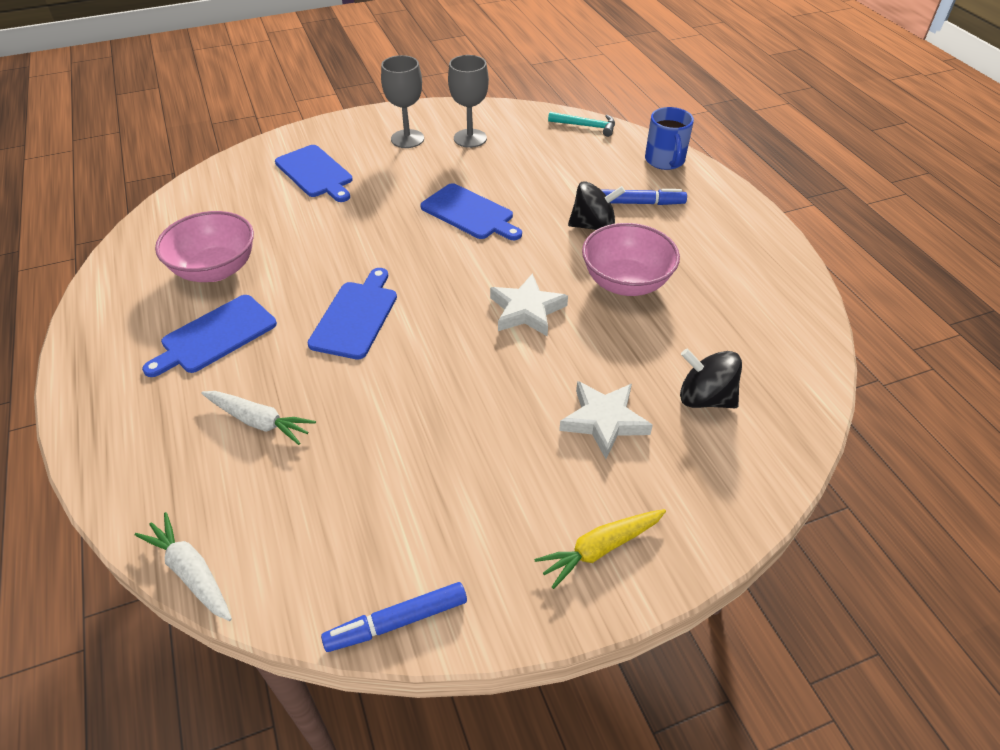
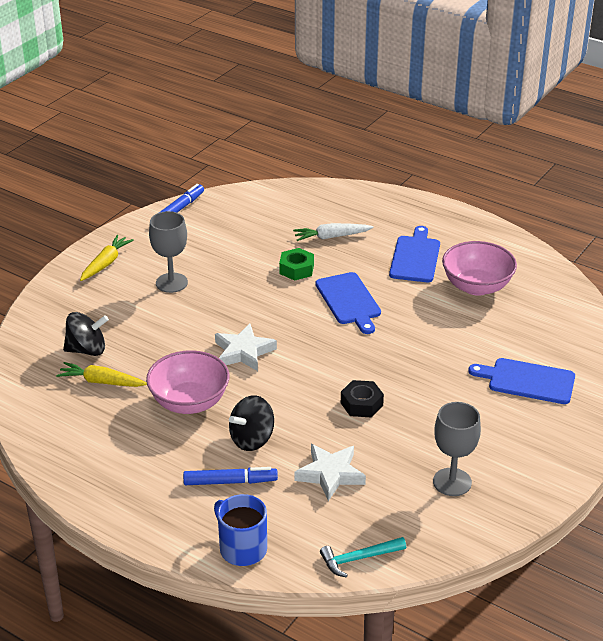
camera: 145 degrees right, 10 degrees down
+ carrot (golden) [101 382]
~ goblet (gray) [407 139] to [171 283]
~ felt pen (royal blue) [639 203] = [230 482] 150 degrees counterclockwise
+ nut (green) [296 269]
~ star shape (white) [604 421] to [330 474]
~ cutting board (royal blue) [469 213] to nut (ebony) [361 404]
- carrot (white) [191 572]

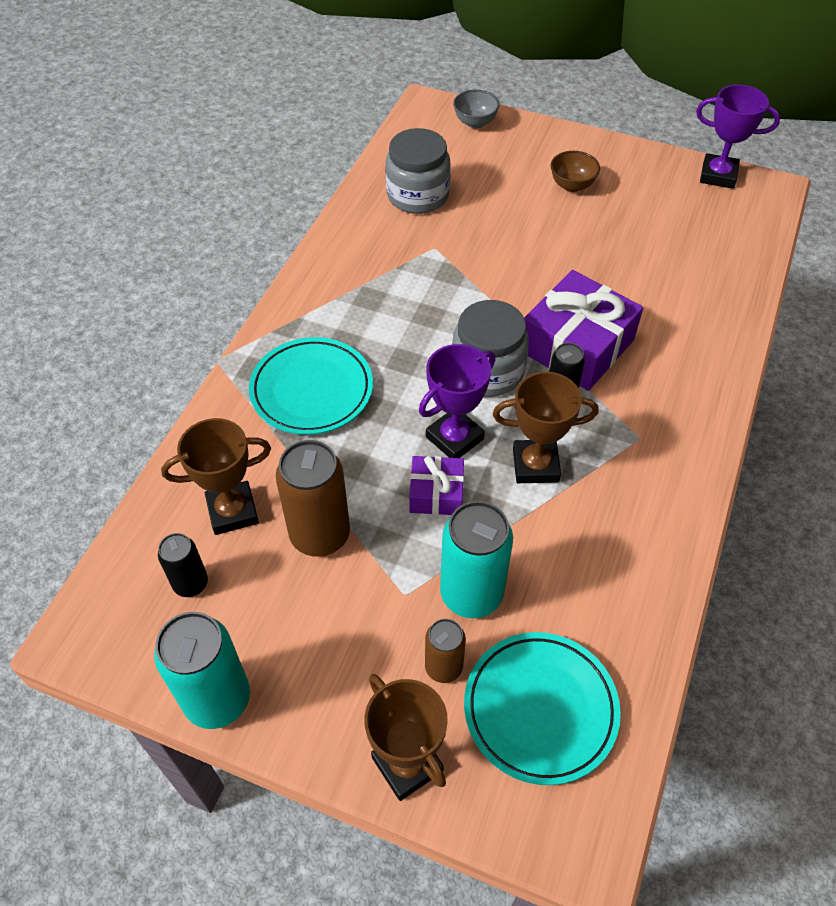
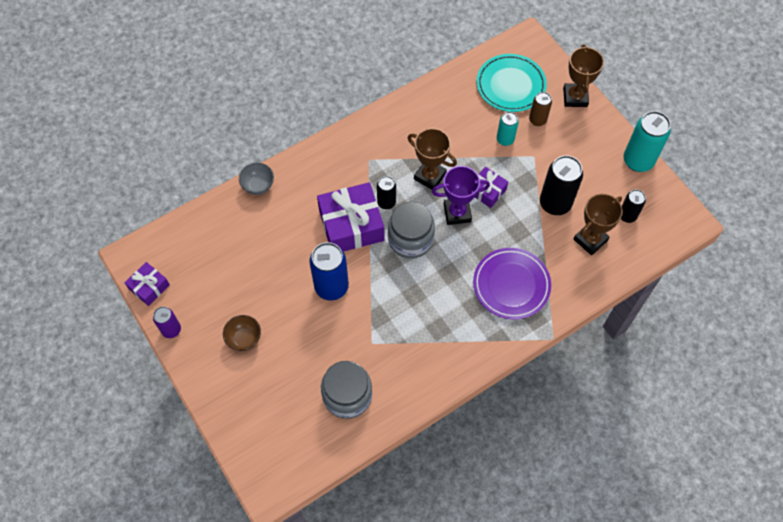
camera: 145 degrees left, 10 degrees up
~ trophy (royal purple) [718 175] to wrapped gift (royal purple) [149 287]
+ soda can (royal purple) [171 330]
~ deep dish (gray) [475 122] to [258 186]
+ soda can (royal blue) [331 287]
~ dinner plate (aqua) [312 390] to dinner plate (royal purple) [511 285]
~ soda can (aqua) [471 594] = [505 139] x0.57
~ soda can (dark brown) [320 535] to soda can (ebony) [555 203]
~ trophy (dark brown) [232 511] = [590 240] 60 degrees counterclockwise

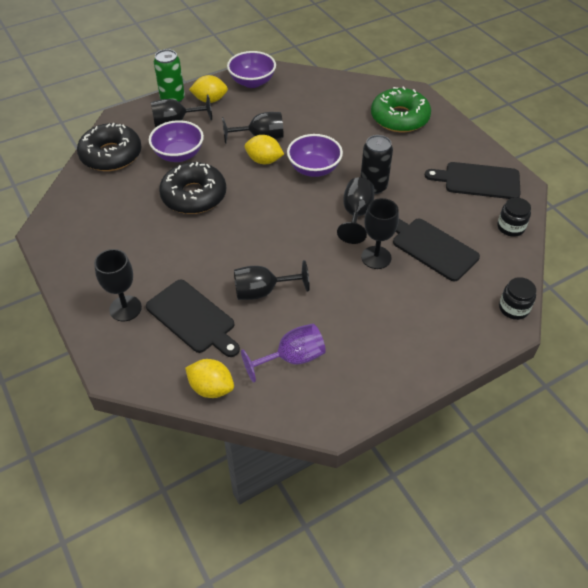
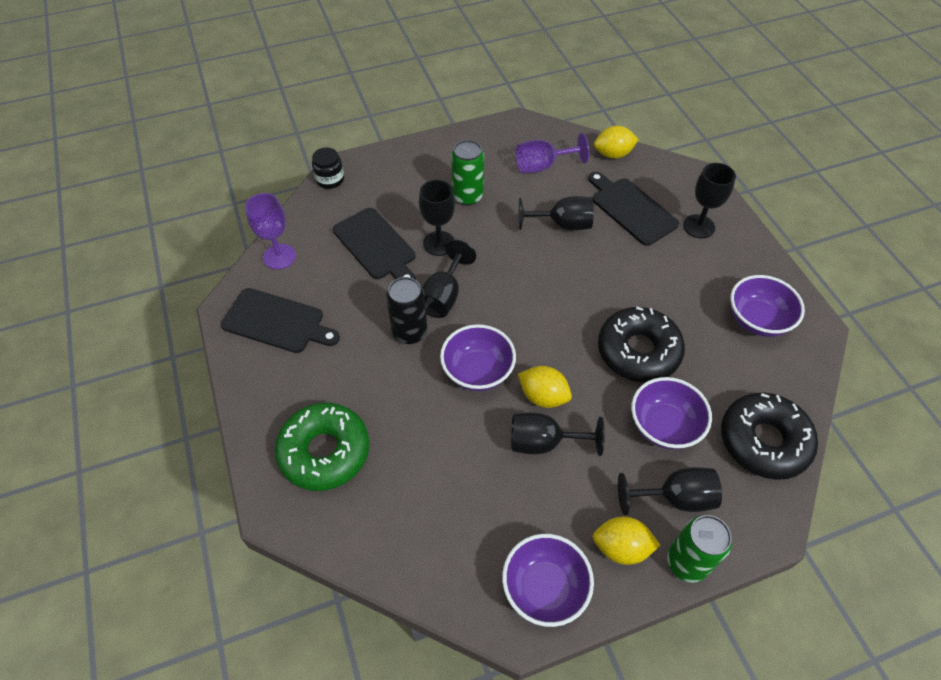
camera: 170 degrees left, 5 degrees up
~ jar (ebony) [510 227] to goblet (royal purple) [279 256]
+ soda can (green) [467 196]
~ lemon (golden) [211 388] = [613 154] 45 degrees counterclockwise
+ deep dish (royal purple) [757 320]

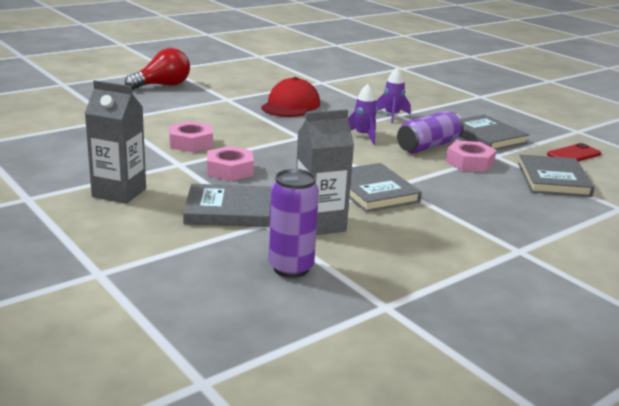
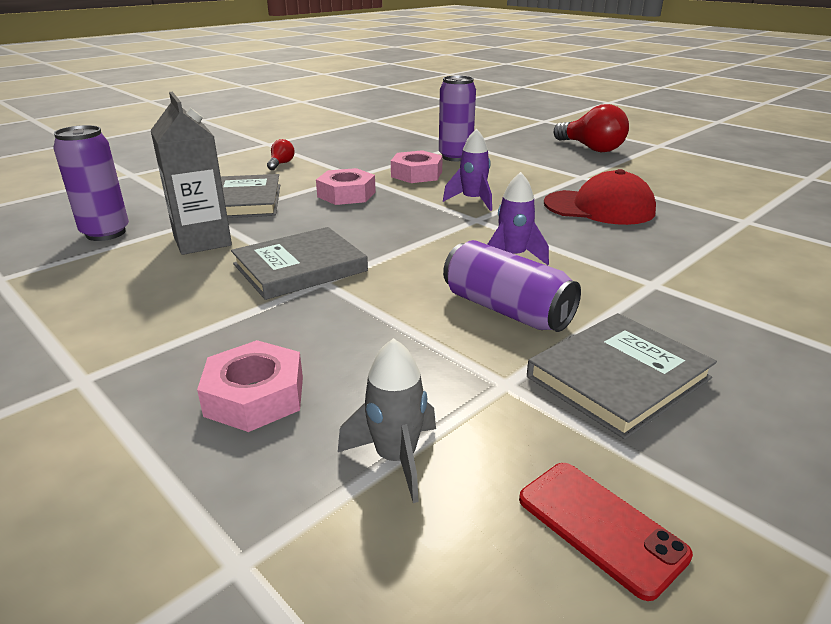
camera: 85 degrees right, 5 degrees up
~ nut (rose-pink) [469 162] to [255 396]
~ juice carton (gray) [119 193] to lightbulb (crimson) [281 164]
~ hardback (gray) [553 179] to spaceship (gray) [396 458]
+ soda can (royal purple) [455 157]
~ spaceship (royal purple) [392 116] to [472 201]

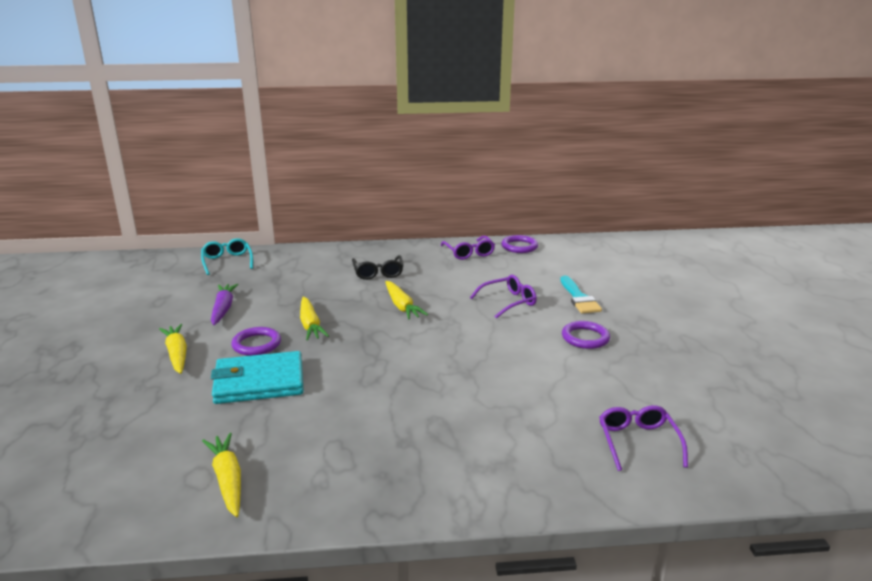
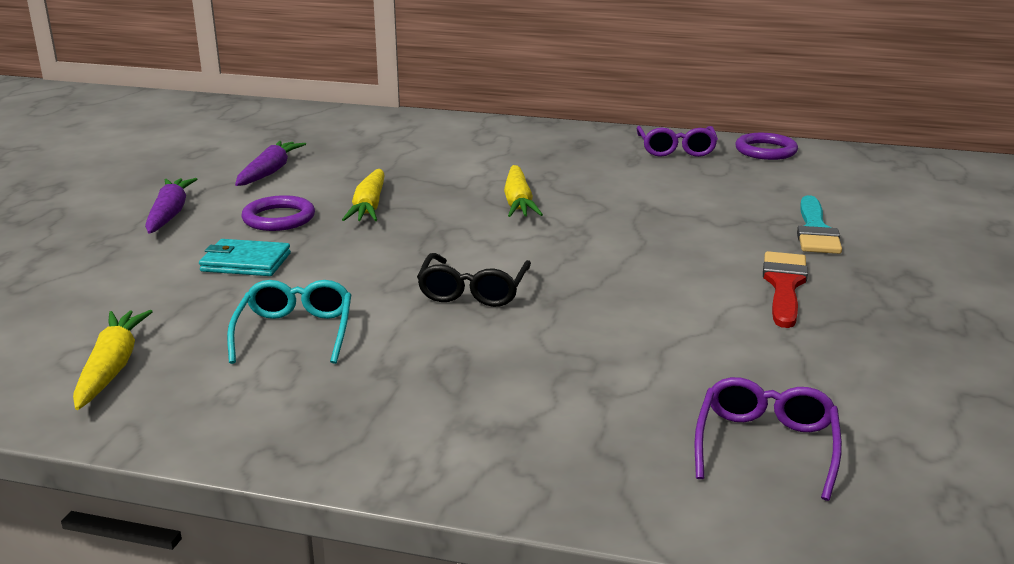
camera: 20 degrees right, 0 degrees up
~ carrot (golden) [177 354] to carrot (royal purple) [169 214]
~ billfold (aqua) [259 382] = [245 262] x0.59
~ eyeglasses (aqua) [227 262] to [295 333]
~ eyeglasses (ebony) [378 272] to [473 291]
~ torus (royal purple) [585 338] to paintbrush (crimson) [784 285]
- eyeglasses (royal purple) [508 302]

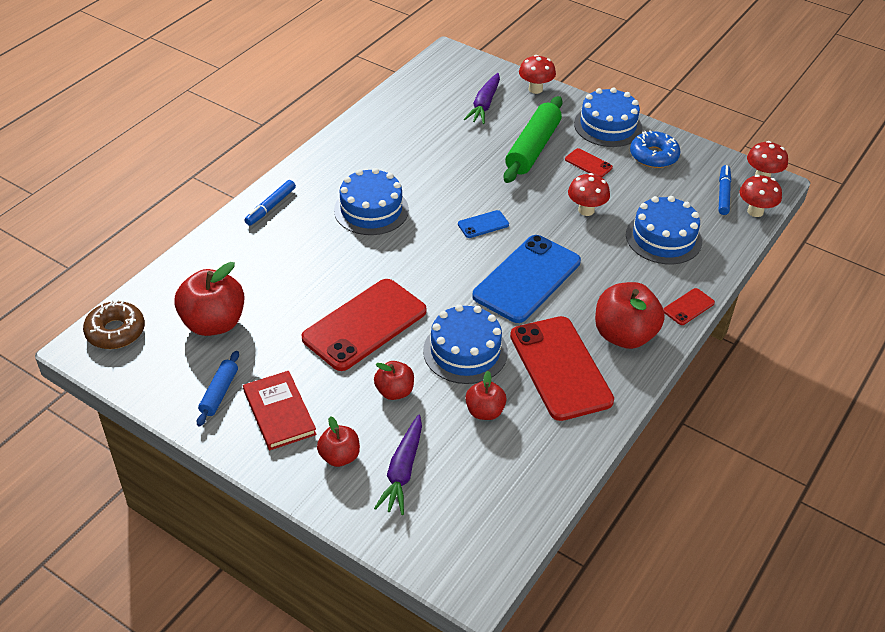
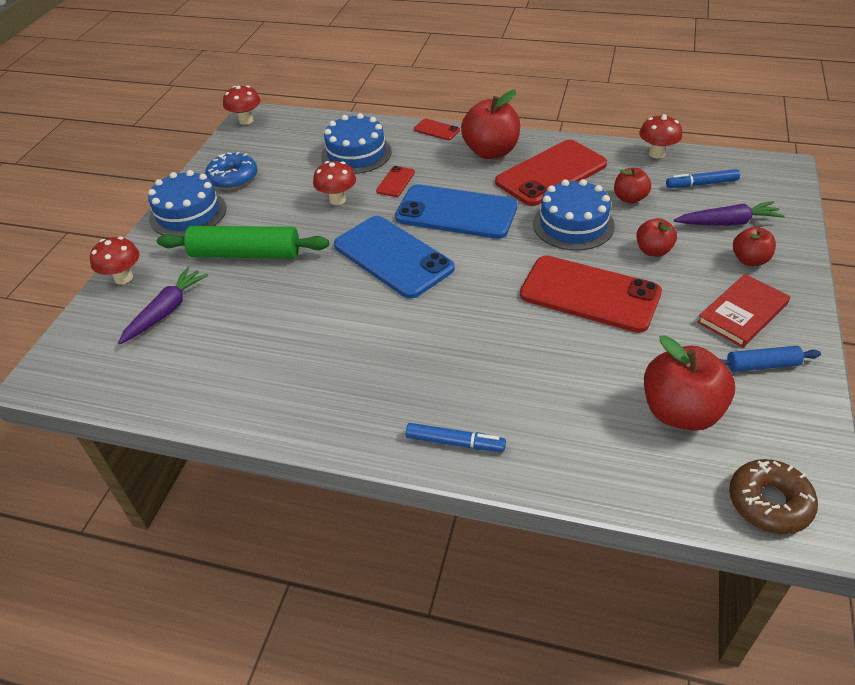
camera: 105 degrees left, 0 degrees up
~ carrot (royal purple) [484 105] = [166 311] 60 degrees counterclockwise
~ smartphone (royal blue) [483 224] = [392 257] x2.30
~ smartphone (crimson) [588 163] to [396 182]
~ mushroom (crimson) [755 211] to [656 154]
~ felt pen (royal blue) [723 194] to [701 184]
- layer cake (royal blue) [371 210]

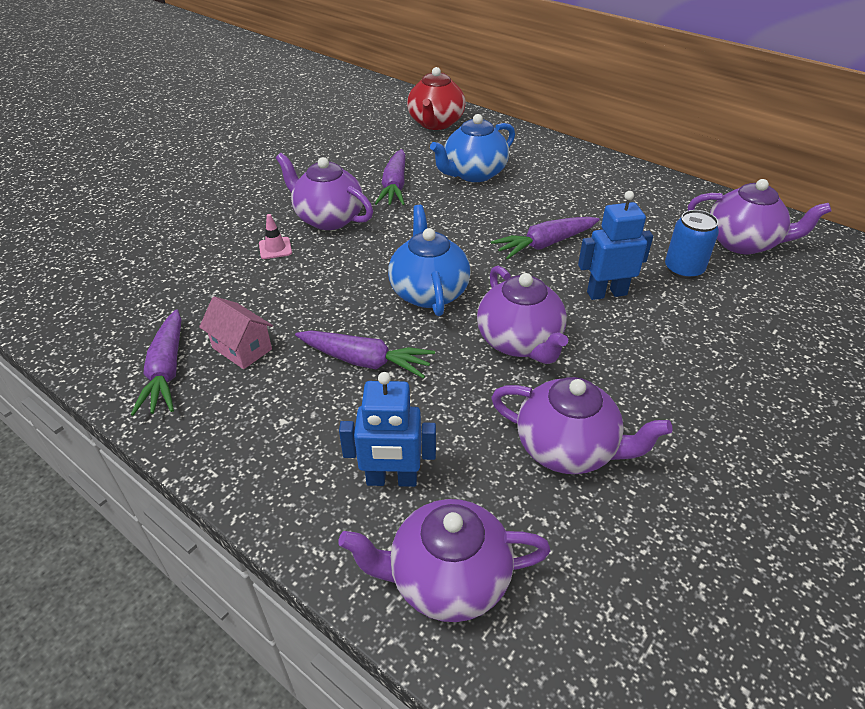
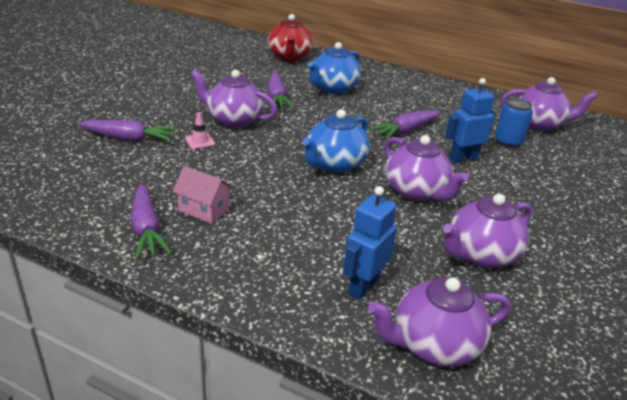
camera: 15 degrees left, 10 degrees down
~ carrot (royal purple) [365 361] to [129 138]
~ teapot (royal blue) [428 292] = [334 164] 120 degrees counterclockwise
~ robot (royal blue) [392 480] = [363 286] 135 degrees clockwise
~ teapot (royal purple) [568 448] = [481 255] 135 degrees clockwise

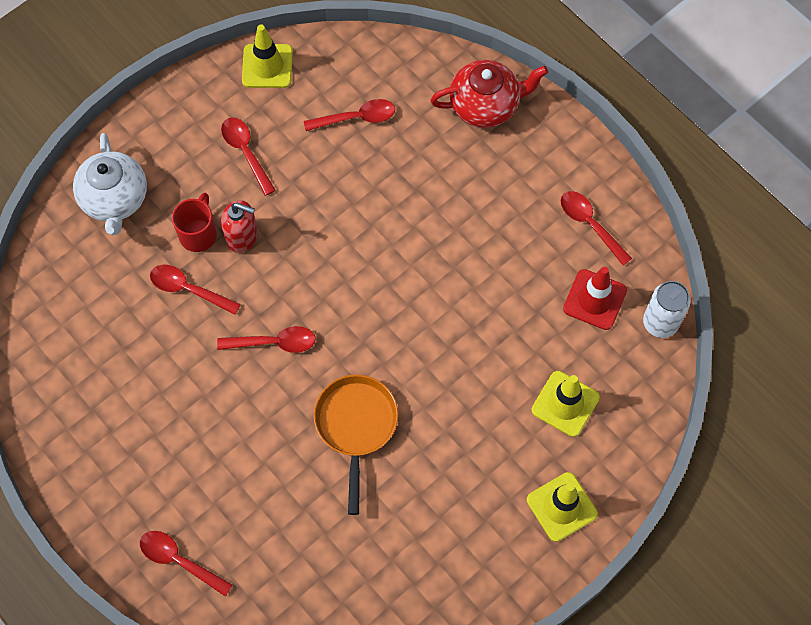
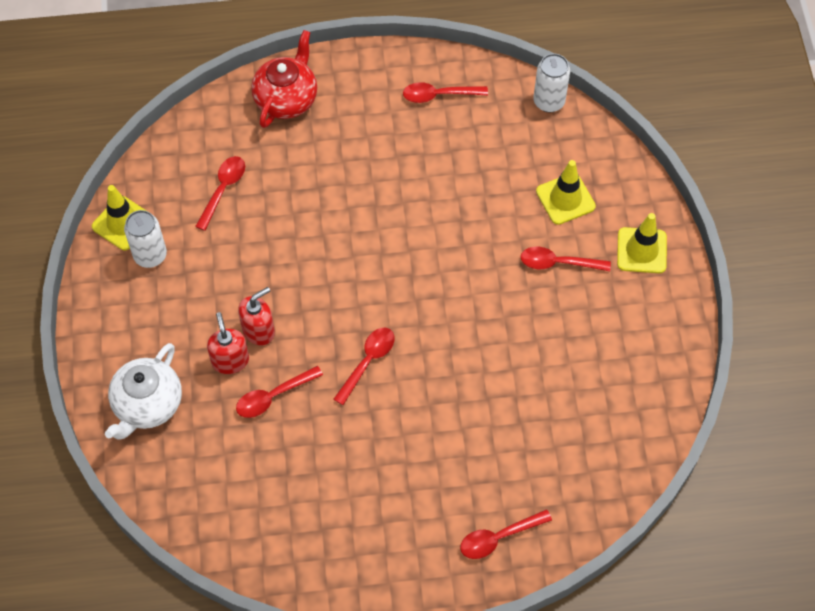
camera: 55 degrees left, 5 degrees down
~ teapot (white) [115 199] = [147 404] 90 degrees clockwise
+ soda can (white) [150 255]
~ coffee mug (crimson) [198 234] to soap dispenser (crimson) [230 360]
~ teaspoon (crimson) [246 152] to [558 263]
- skillet (orange-coloured) [356 426]
- safety cone (crimson) [594 299]

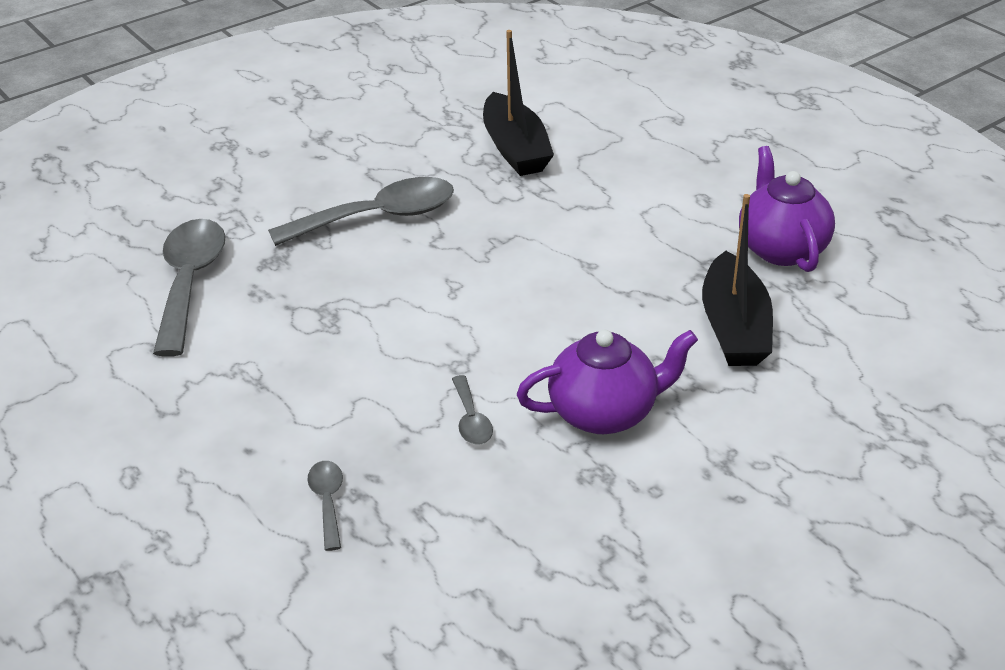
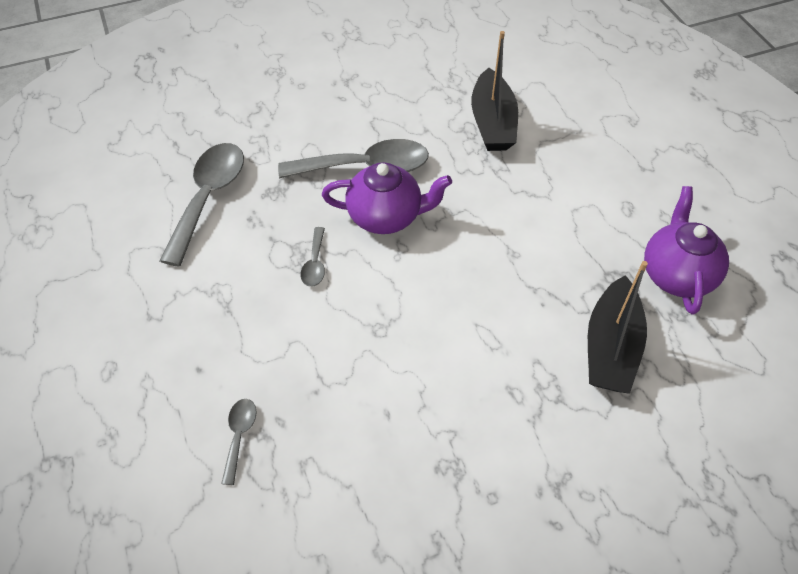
camera: 15 degrees right, 15 degrees up
~ teaspoon (gray) [471 420] to [315 264]
~ teapot (royal purple) [604 413] to [386 217]

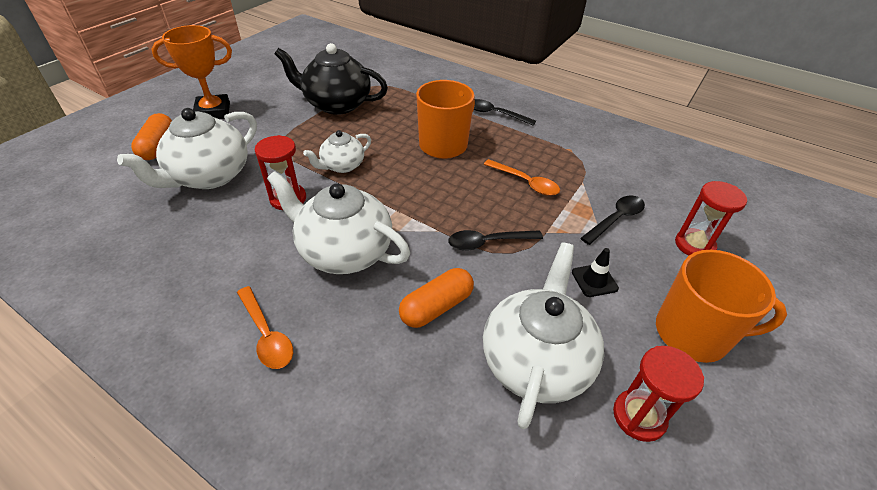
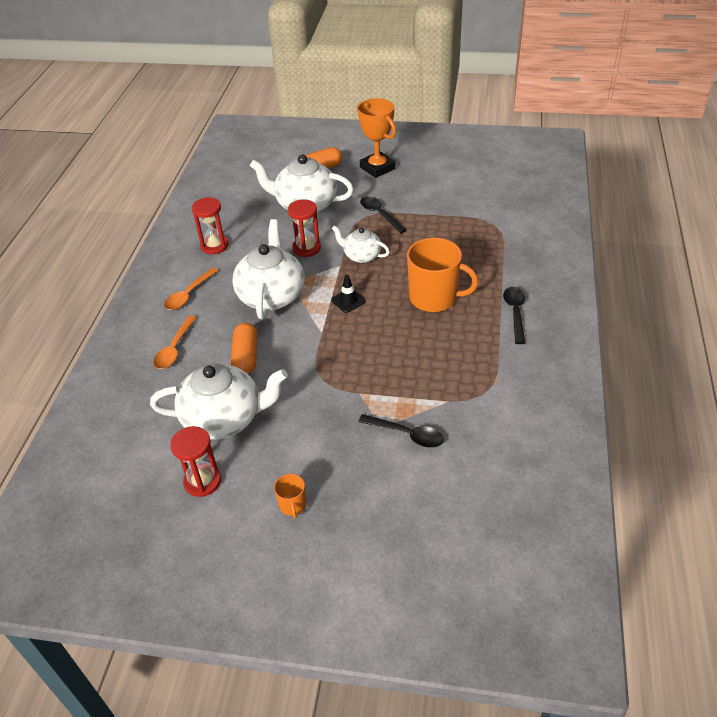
camera: 70 degrees right, 0 degrees up
~ teaspoon (orange-coloured) [525 182] to [174 349]
~ sandglass (crimson) [694 245] to [214 246]
~ capsule (orange-coloured) [436 307] = [246 356] 60 degrees clockwise
~ coffee mug (orange-coloured) [693 334] = [293 505] x0.46
~ safety cone (ebony) [594 280] to [348 300]
~ teaspoon (ebony) [488 242] to [380 214]
- teapot (ebony) [336 104]

